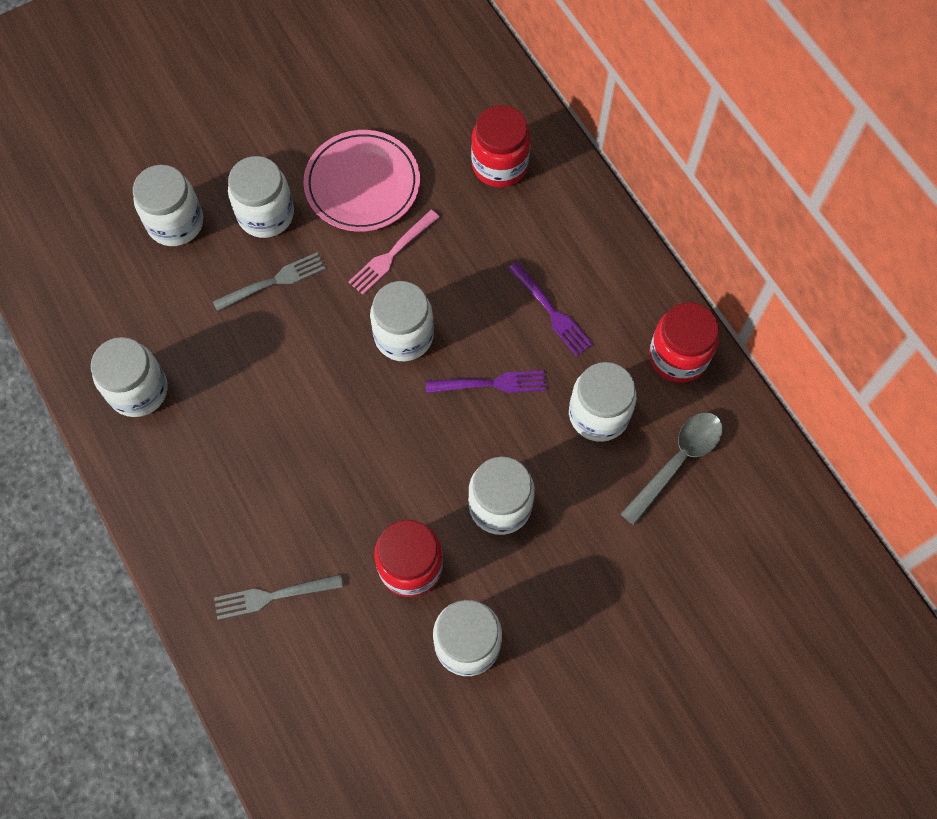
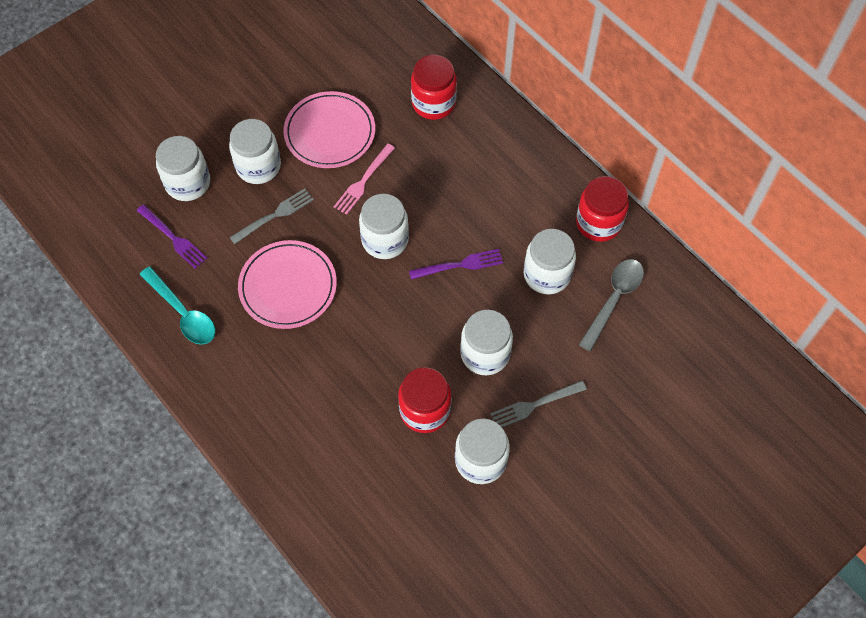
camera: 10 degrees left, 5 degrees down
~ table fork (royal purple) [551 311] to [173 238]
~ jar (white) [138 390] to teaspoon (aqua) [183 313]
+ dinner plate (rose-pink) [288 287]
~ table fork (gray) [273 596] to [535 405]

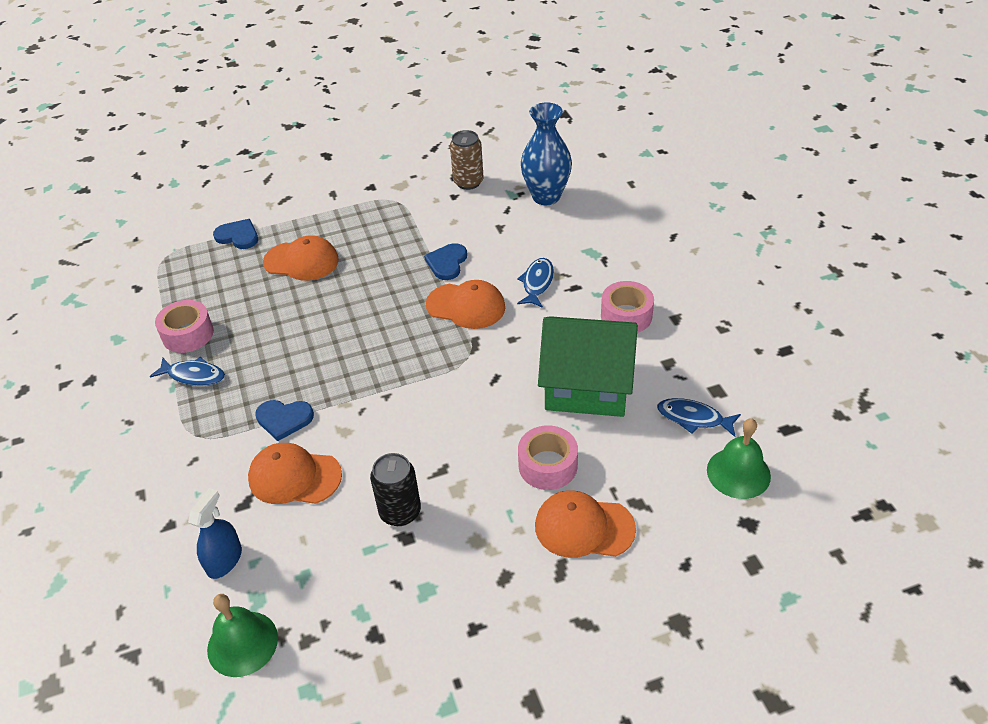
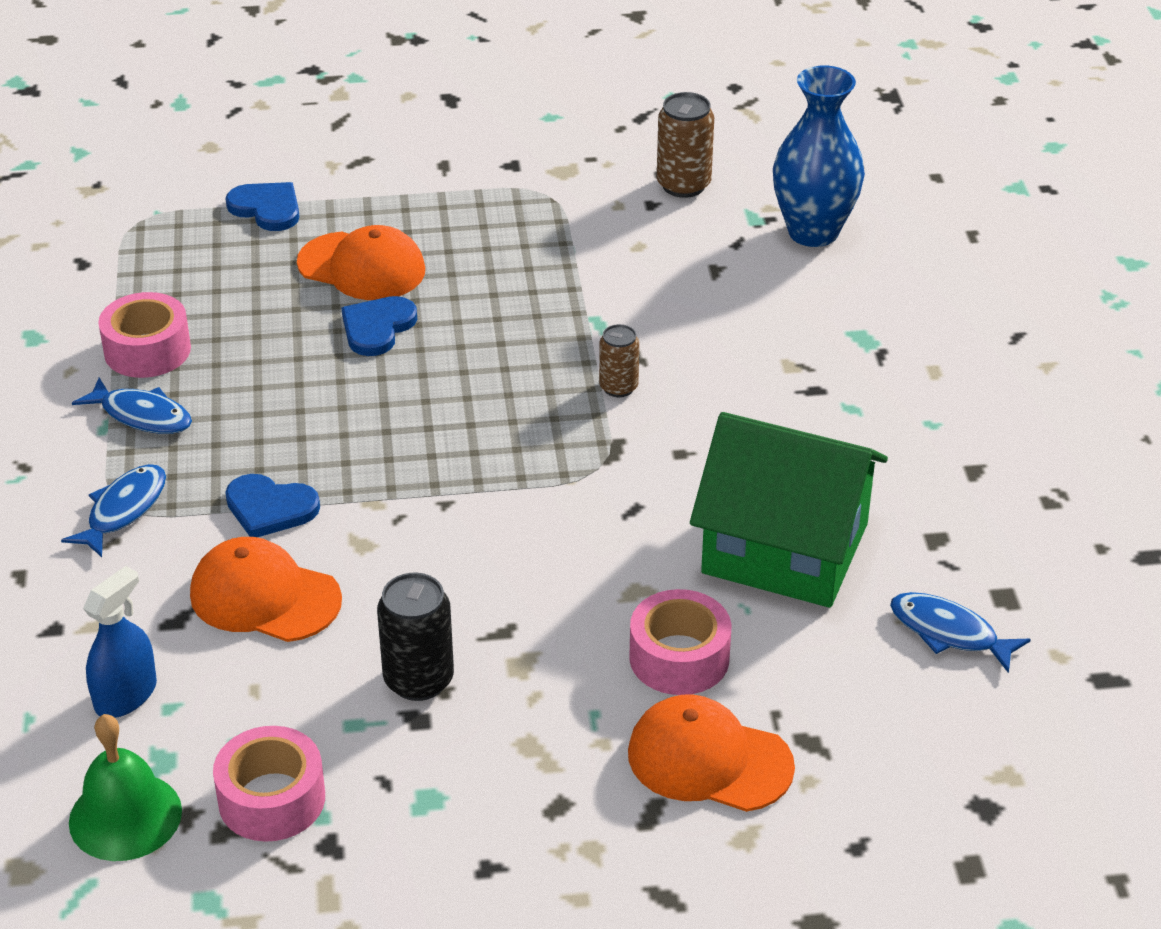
camera: 10 degrees right, 5 degrees down
~ fish (royal blue) [537 283] to [123 510]
~ sticky tape (rose-pink) [626 316] to [272 799]
~ love heart (royal blue) [447 263] to [377 328]
~ cap (orange-coloured) [466 306] to soda can (dark brown) [618 387]
- school bell (green) [738 473]

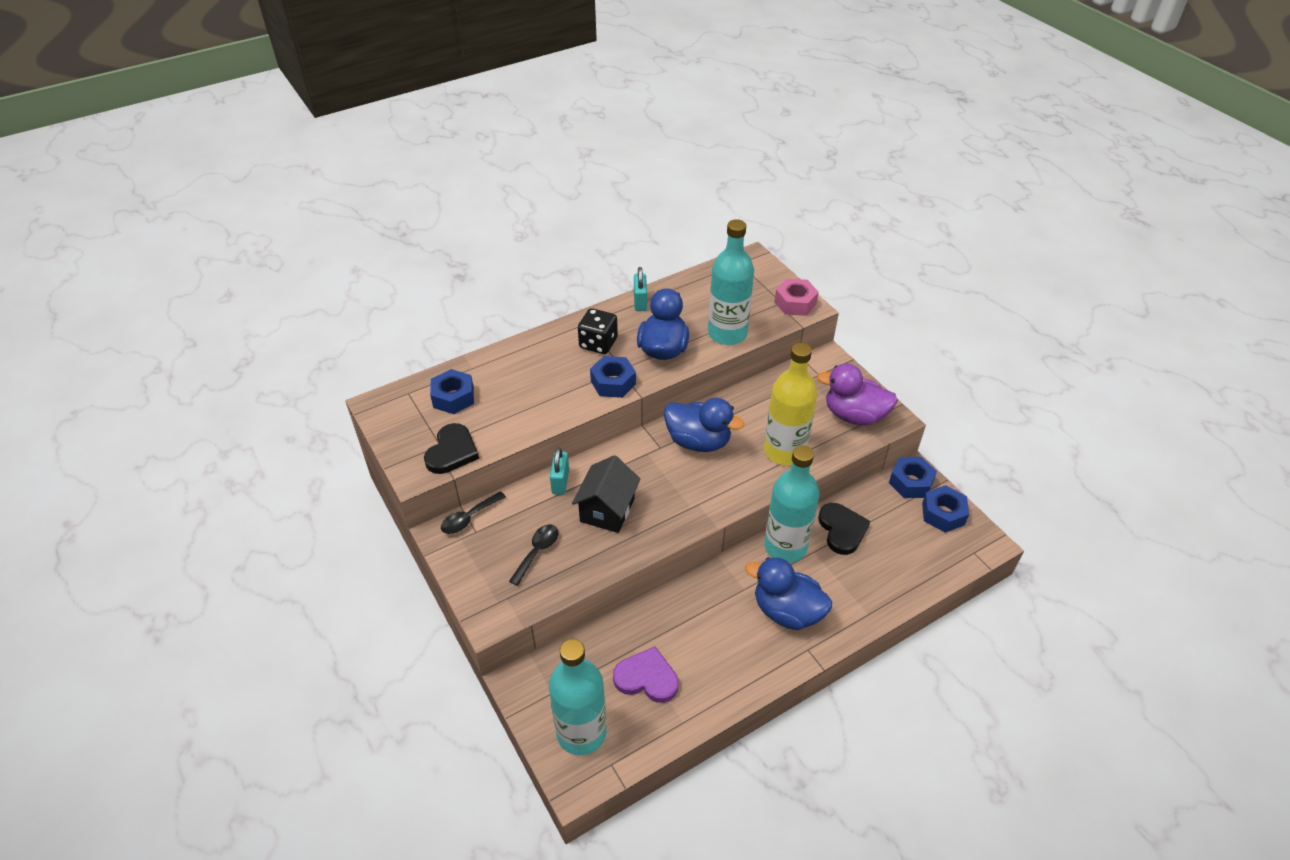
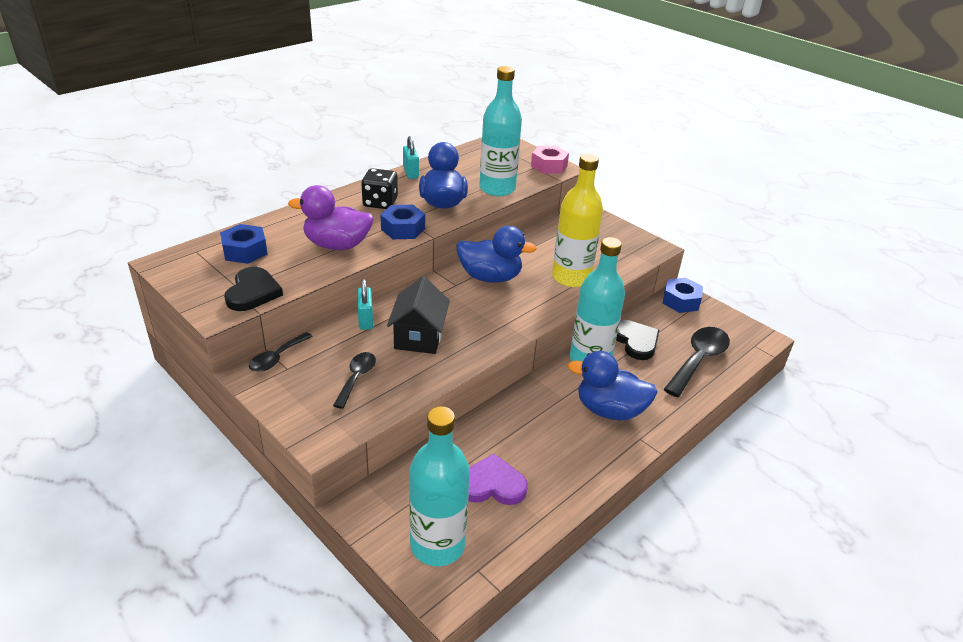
camera: 15 degrees left, 10 degrees down
~ duck (royal purple) [854 415] to [337 245]
+ teaspoon (ebony) [698 360]
- nut (royal blue) [943 514]

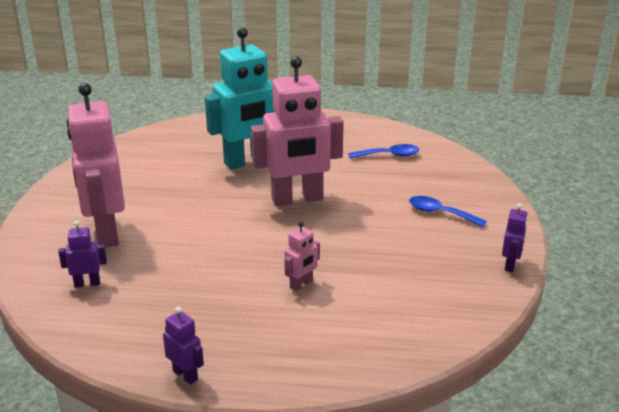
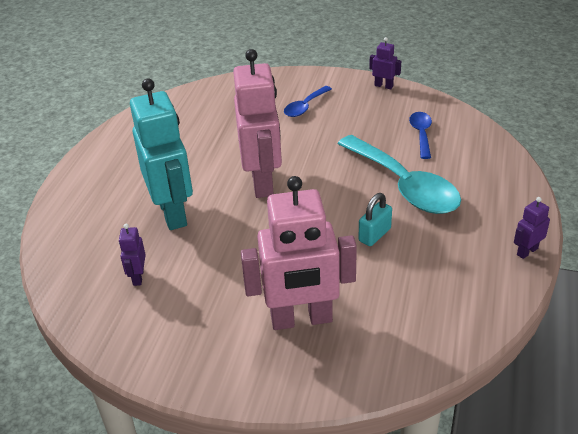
camera: 80 degrees left, 10 degrees up
~ robot (royal purple) [87 283] to [138 277]
~ robot (rose-pink) [301 284] to teaspoon (aqua) [404 186]
+ small lock (aqua) [374 235]
~ teaspoon (royal blue) [389 155] to [421 134]

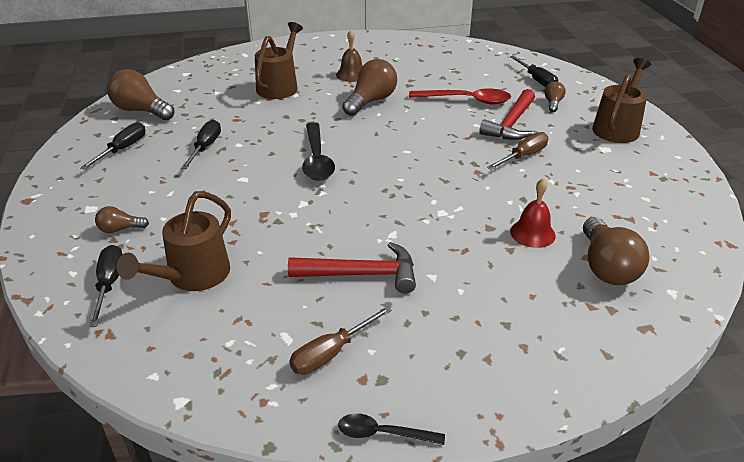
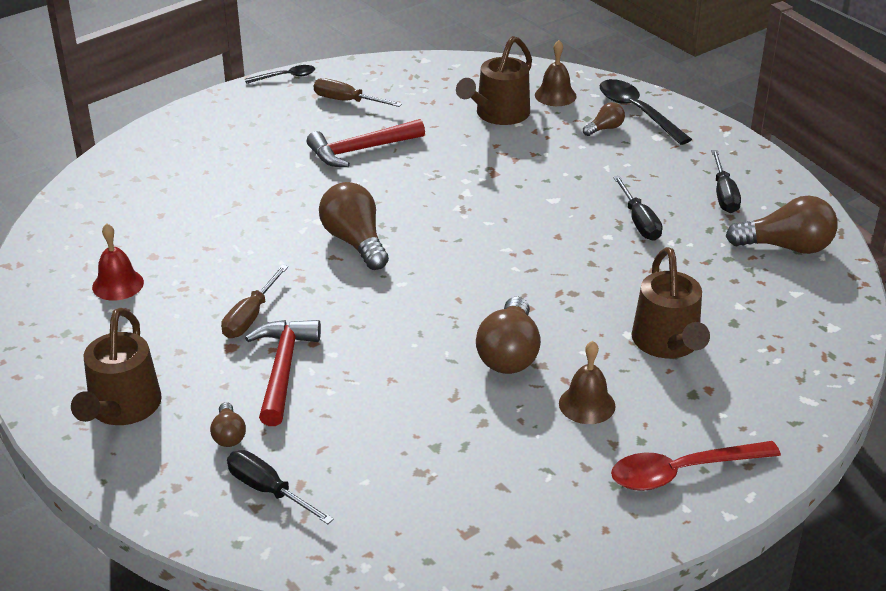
camera: 155 degrees right, 0 degrees up
~ school bell (crimson) [532 233] to [118 284]
~ flat screwdriver (dark brown) [331 353] = [347 101] 90 degrees counterclockwise
~ lightbulb (dark brown) [606 267] to [355 242]
~ watering can (dark brown) [192 276] = [498 115] 150 degrees counterclockwise
~ flat screwdriver (ebony) [109 284] to school bell (dark brown) [555 95]
~ teaspoon (ebony) [317 160] to [637 111]
~ teaspoon (crimson) [467 100] to [681 472]

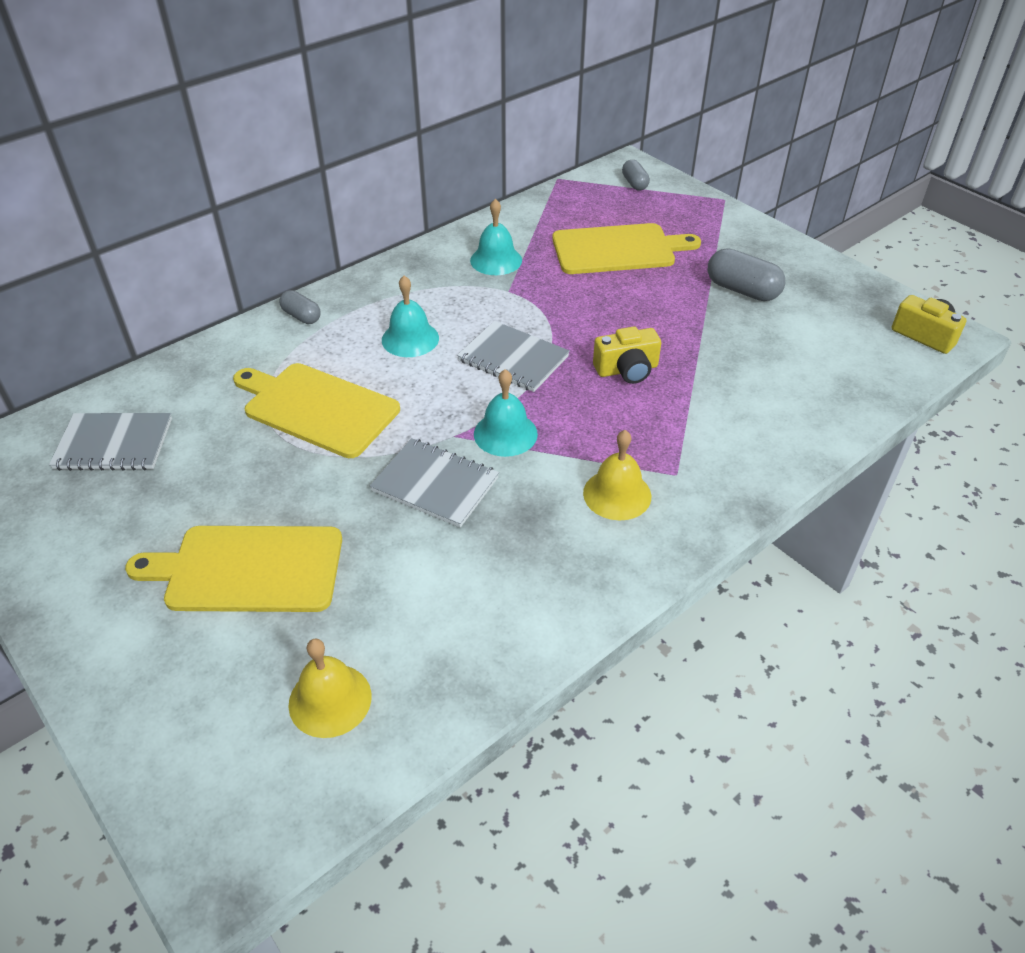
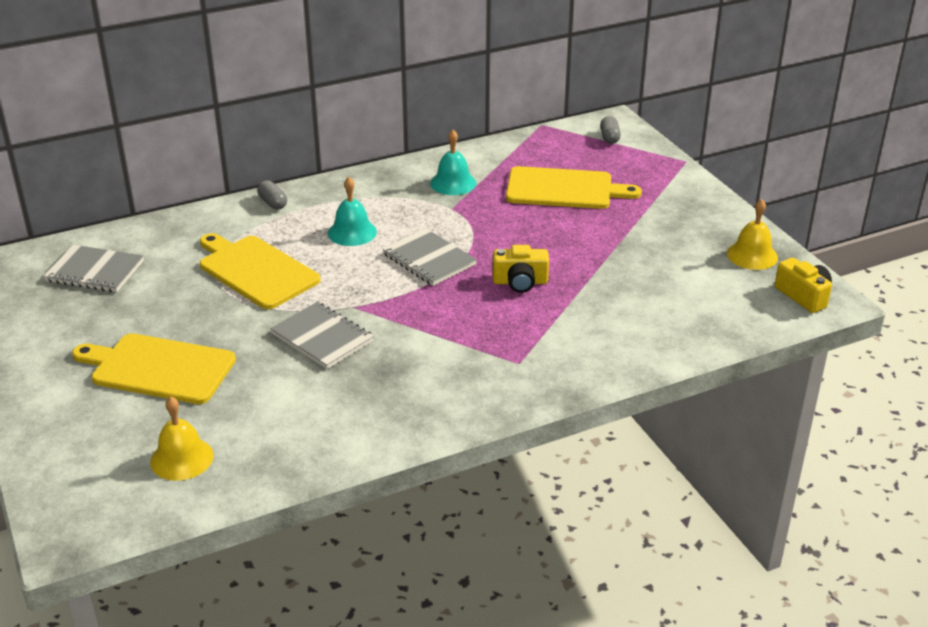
camera: 15 degrees right, 10 degrees down
~ school bell (golden) [617 494] to [752 255]
- school bell (aqua) [505 433]
- capsule (gray) [742 290]

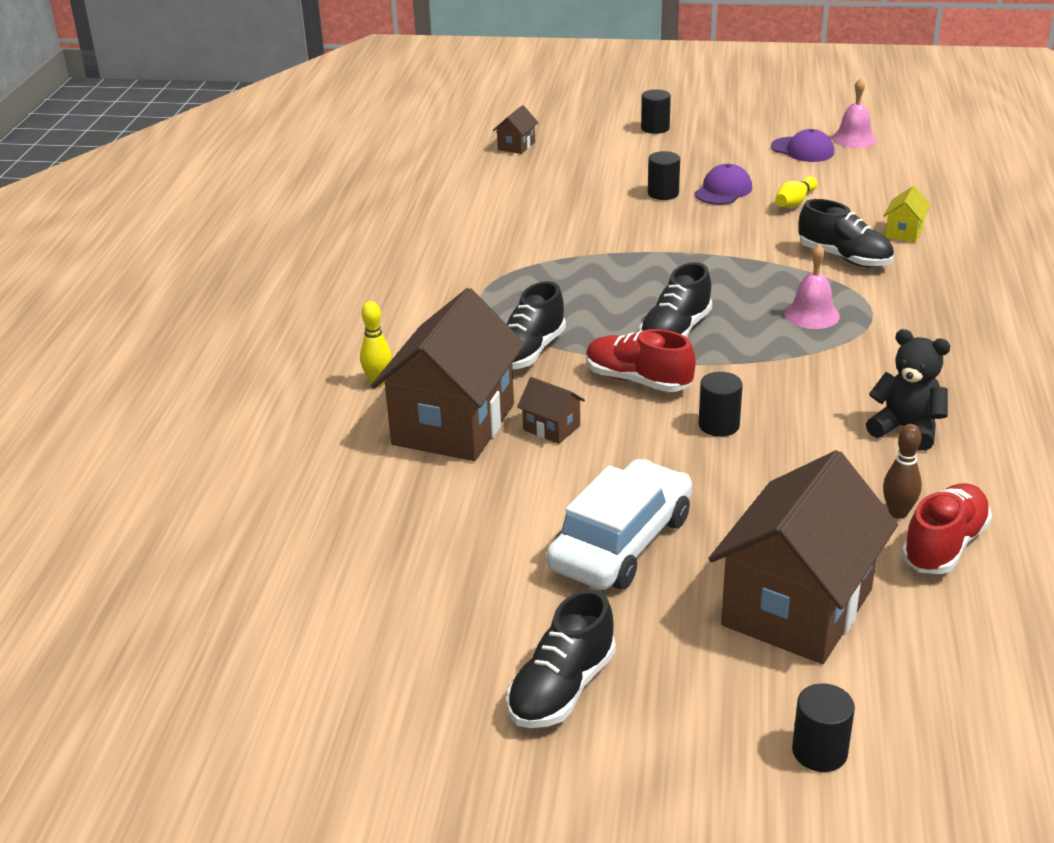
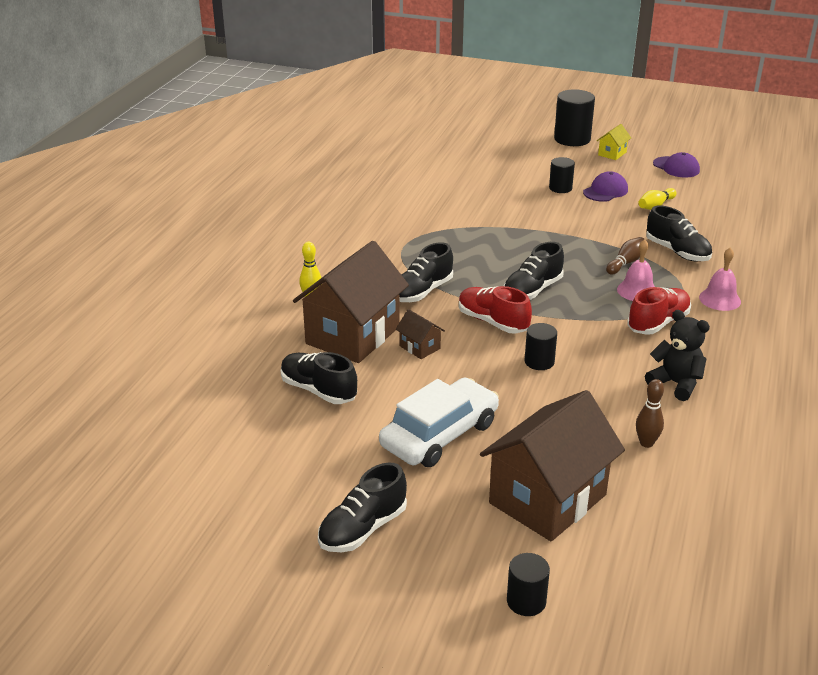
camera: 10 degrees right, 0 degrees up
+ shoe (ebony) [318 390]
~ cylinder shape (ebony) [655 128] = [572 139] x1.72
~ cottage (golden) [904 232] to [612 153]
+ tenpin (dark brown) [626 263]
~ shoe (crimson) [944 546] to [658 323]
~ school bell (rose-pink) [854 139] to [720 299]
- cottage (dark brown) [516 146]

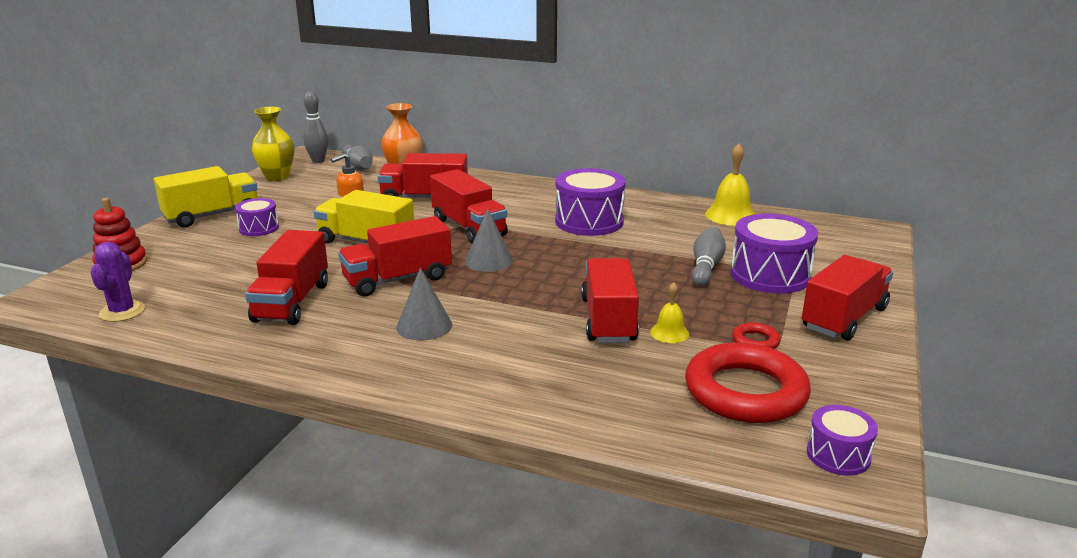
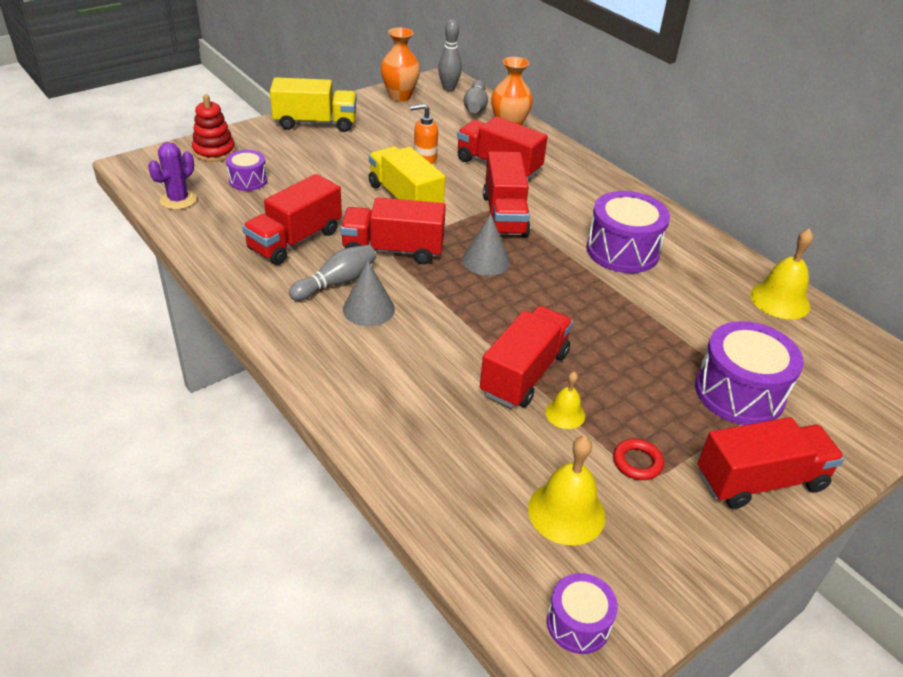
camera: 30 degrees right, 15 degrees up
~ toy drum (royal purple) [259 228] to [248 180]
~ tenpin (gray) [706 267] to [336 282]
~ vase (golden) [277 177] to vase (orange-coloured) [400 96]
~ torus (crimson) [745 392] to school bell (golden) [566 512]

